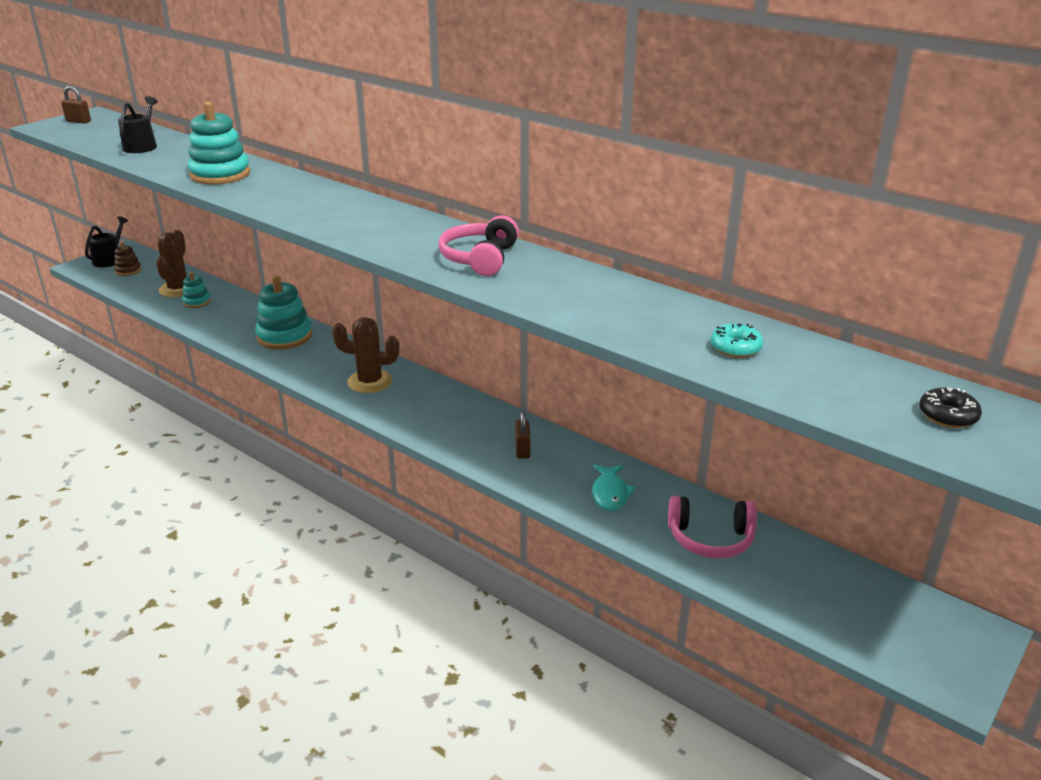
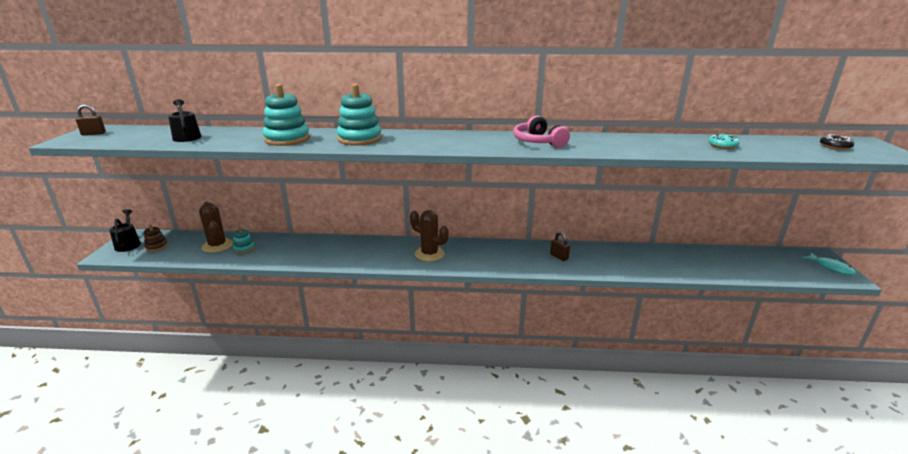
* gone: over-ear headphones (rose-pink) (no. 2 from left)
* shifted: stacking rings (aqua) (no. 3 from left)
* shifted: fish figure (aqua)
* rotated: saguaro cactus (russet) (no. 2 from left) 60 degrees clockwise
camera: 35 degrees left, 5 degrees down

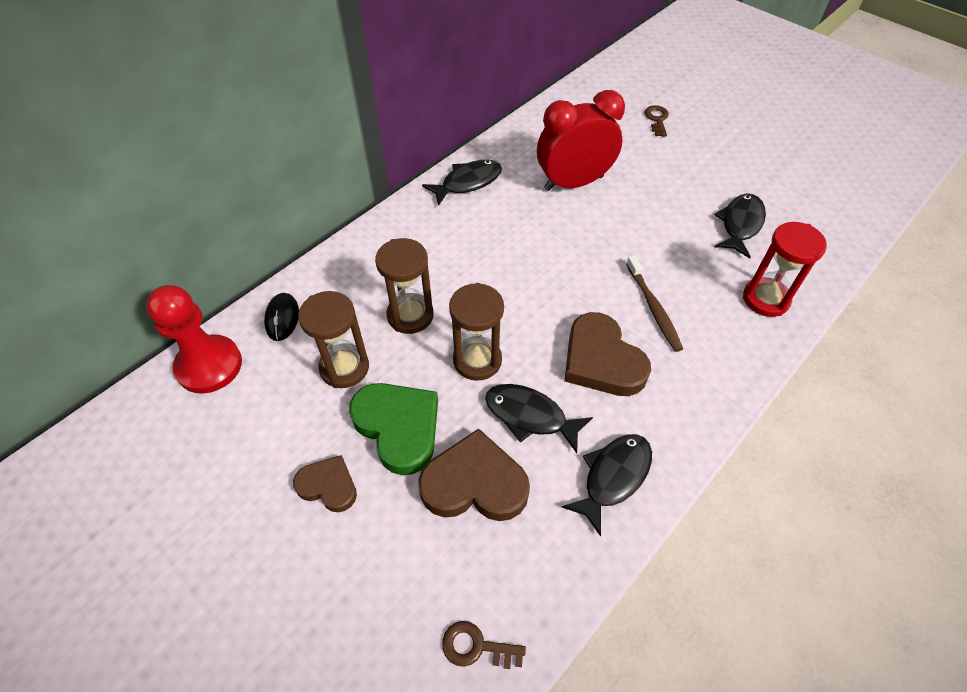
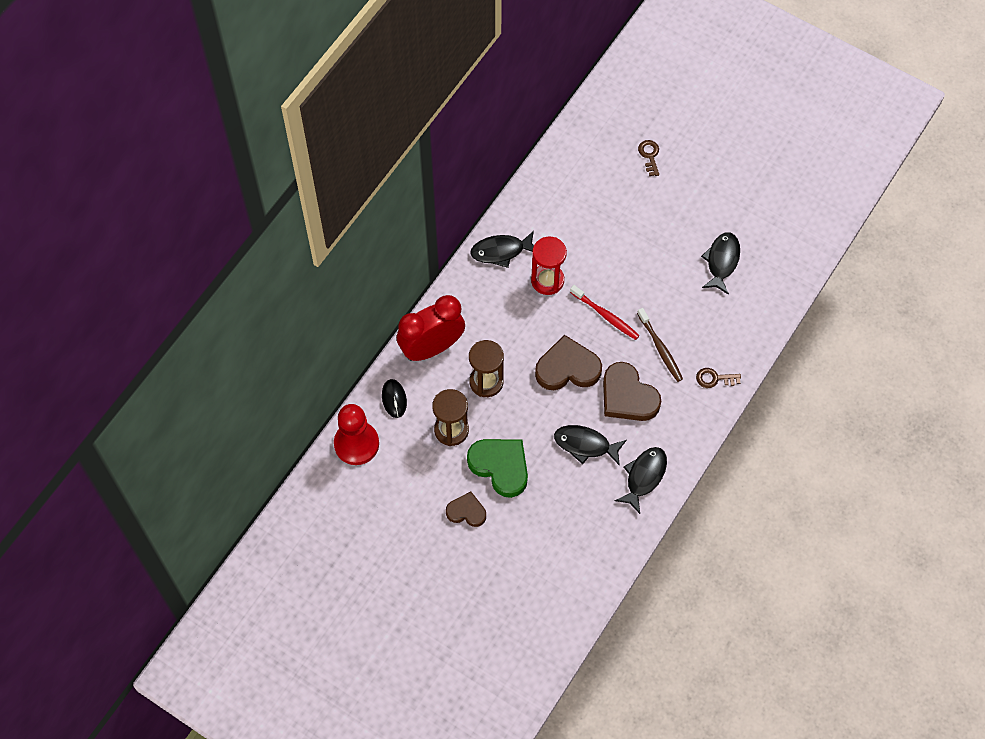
* gone: hourglass (russet) (no. 3 from left)
* new: dental brush (red)
* shifted: heart shape (russet) (no. 2 from left)
* shifted: door key (russet) (no. 1 from left in the first image) to door key (russet) (no. 2 from left)
* shifted: bedside clock (red)
* shifted: hourglass (red)
* rotated: fish figure (jet-black) (no. 1 from left) 150 degrees counterclockwise
camera: 10 degrees left, 10 degrees up

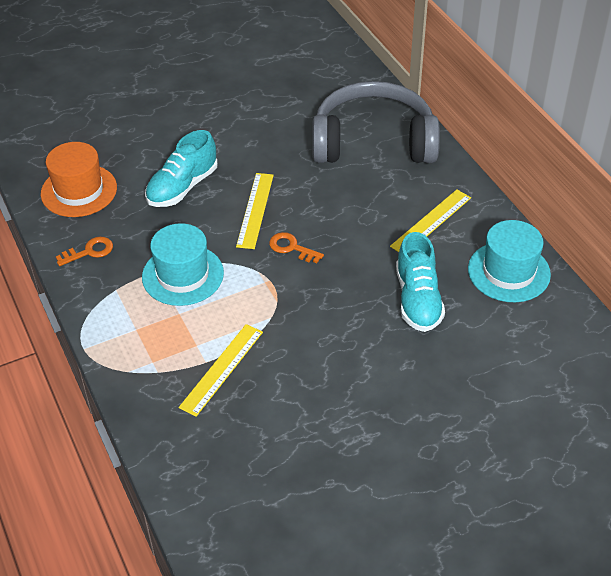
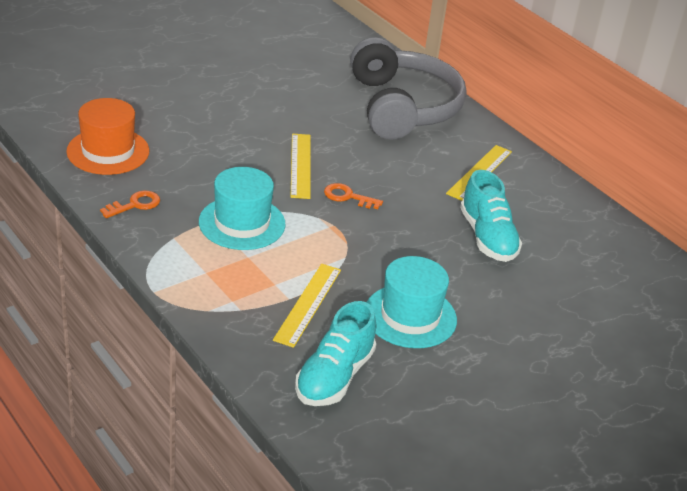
* shifted: lace-up shoe (aqua) (no. 1 from left)
* shifted: hat (aqua) (no. 2 from left)
* rotated: over-ear headphones (ash-grey) 90 degrees clockwise
camera: 15 degrees left, 10 degrees down

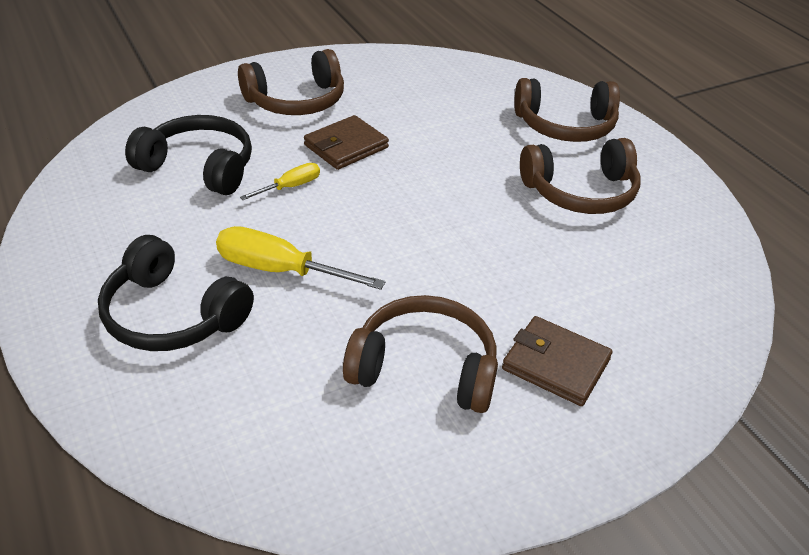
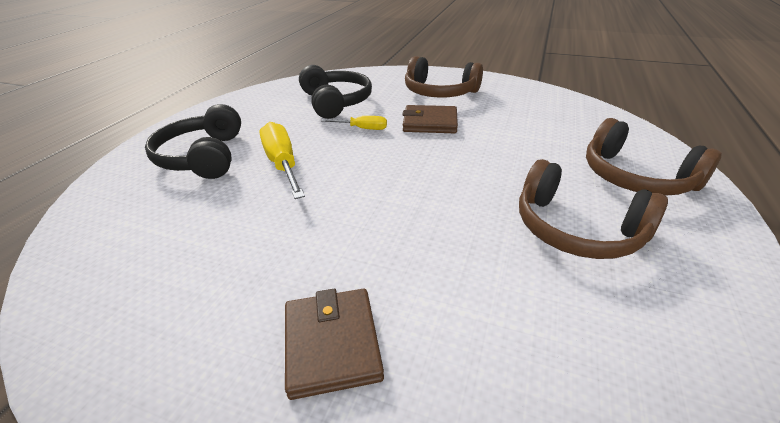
* gone: over-ear headphones (russet) (no. 2 from left)
camera: 50 degrees right, 5 degrees down

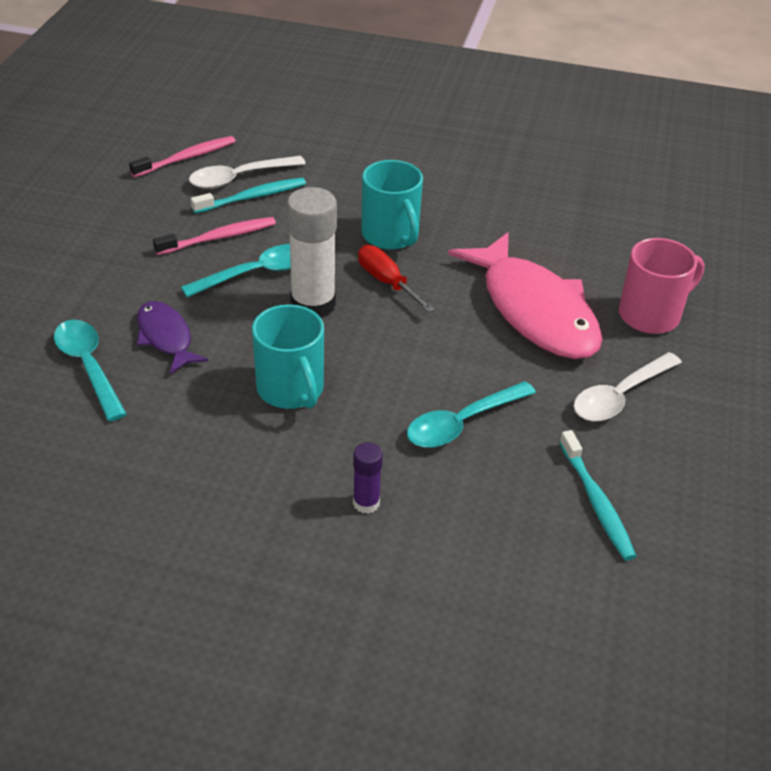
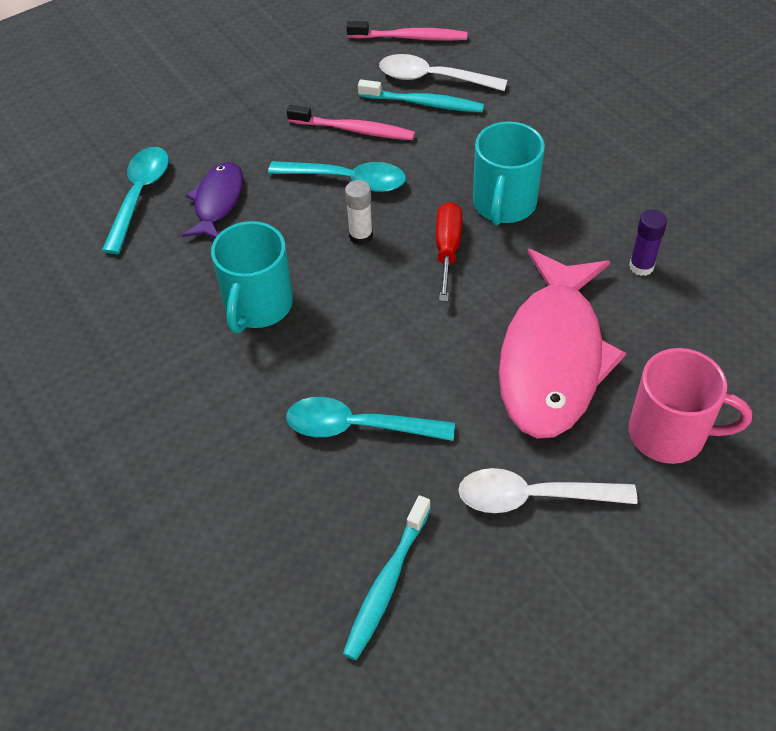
* shifted: glue stick (royal purple)
* scaled: glue stick (pure white) x0.50
camera: 45 degrees right, 10 degrees up

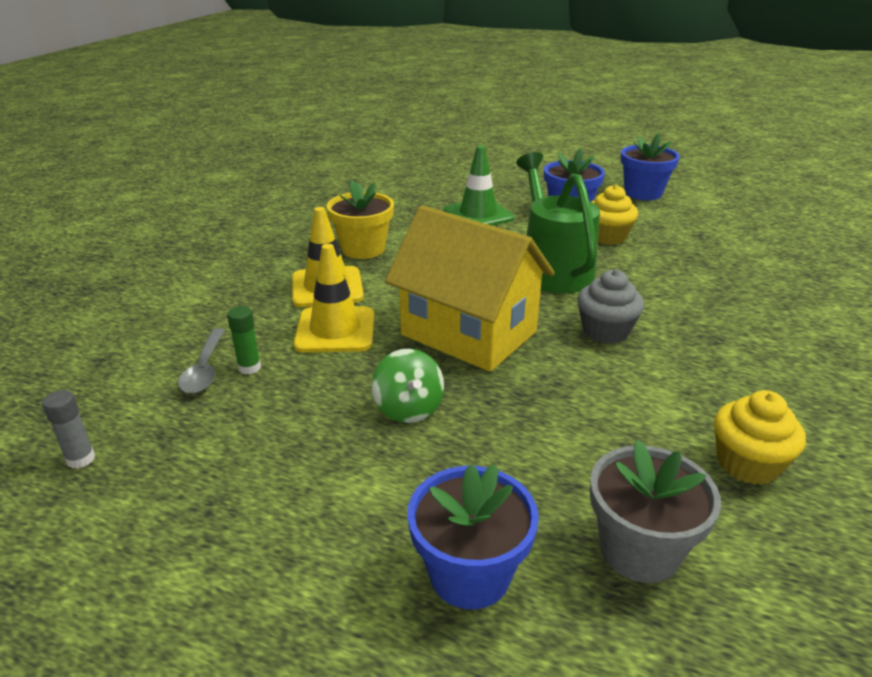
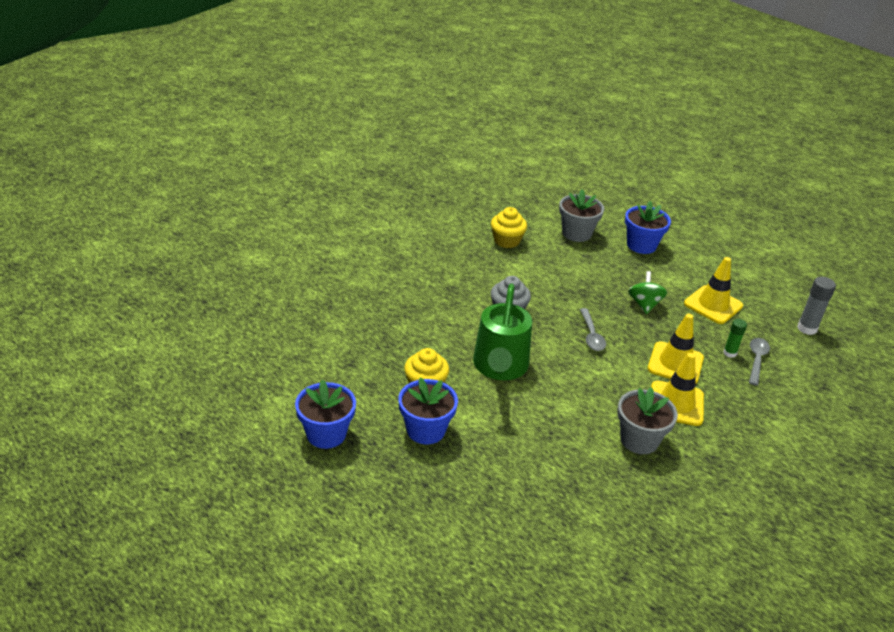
* gone: safety cone (emerald)
* new: safety cone (golden) (no. 3 from left)
* swapped: toy house (golden) to teaspoon (ash-grey) (no. 1 from left)
* repainted: plant pot (golden) to plant pot (ash-grey) (no. 2 from left)
* scaled: glue stick (ash-grey) x1.53
camera: 160 degrees left, 5 degrees up

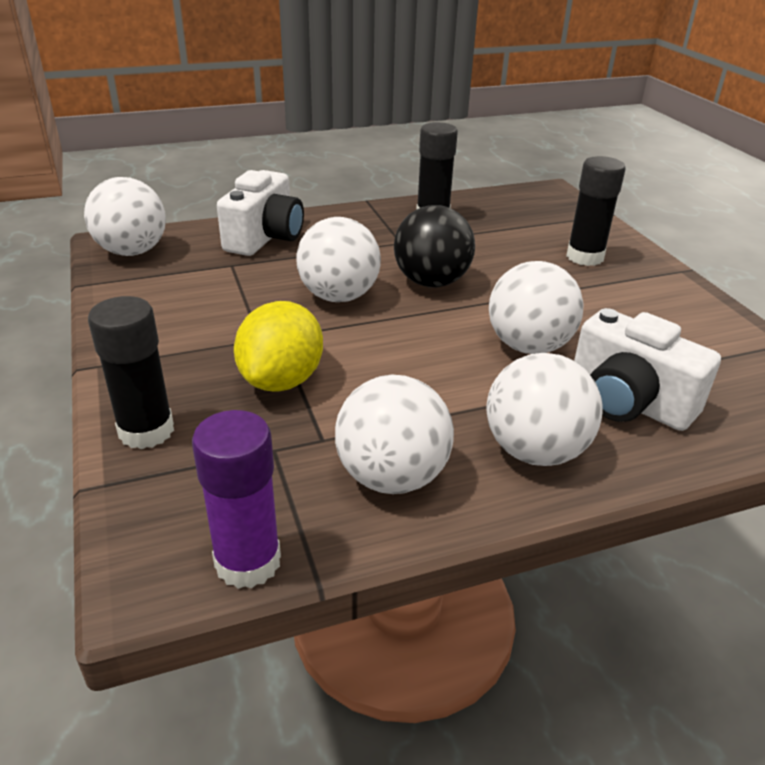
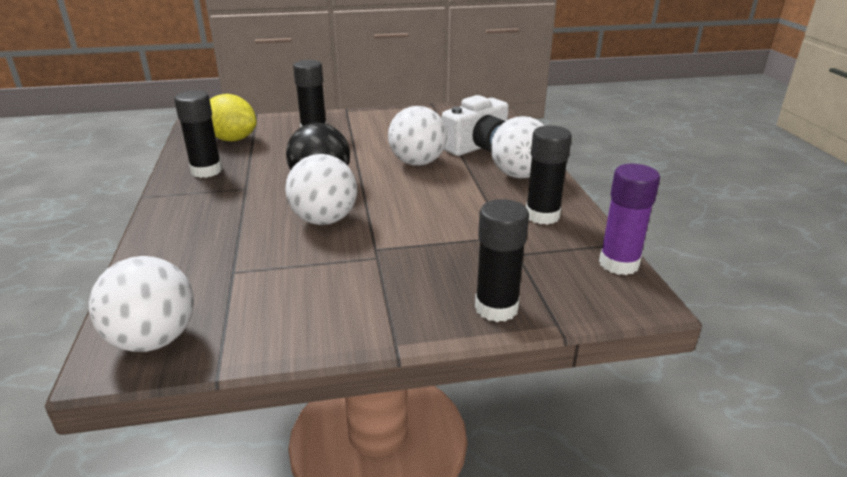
* gone: compact camera (pure white) (no. 1 from left)
* shifted: toy lemon (golden)
* swapped: ball (pure white) (no. 3 from left) to glue stick (jet-black) (no. 4 from left)
camera: 80 degrees left, 5 degrees down

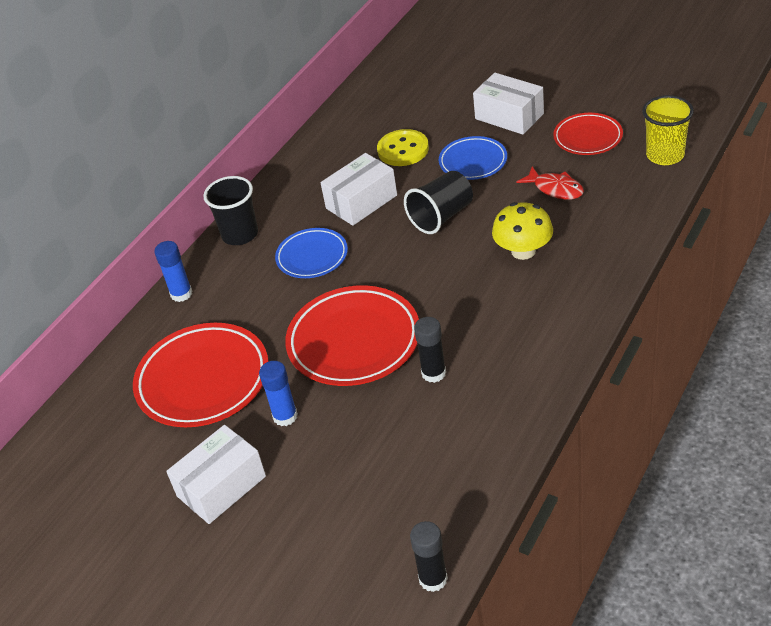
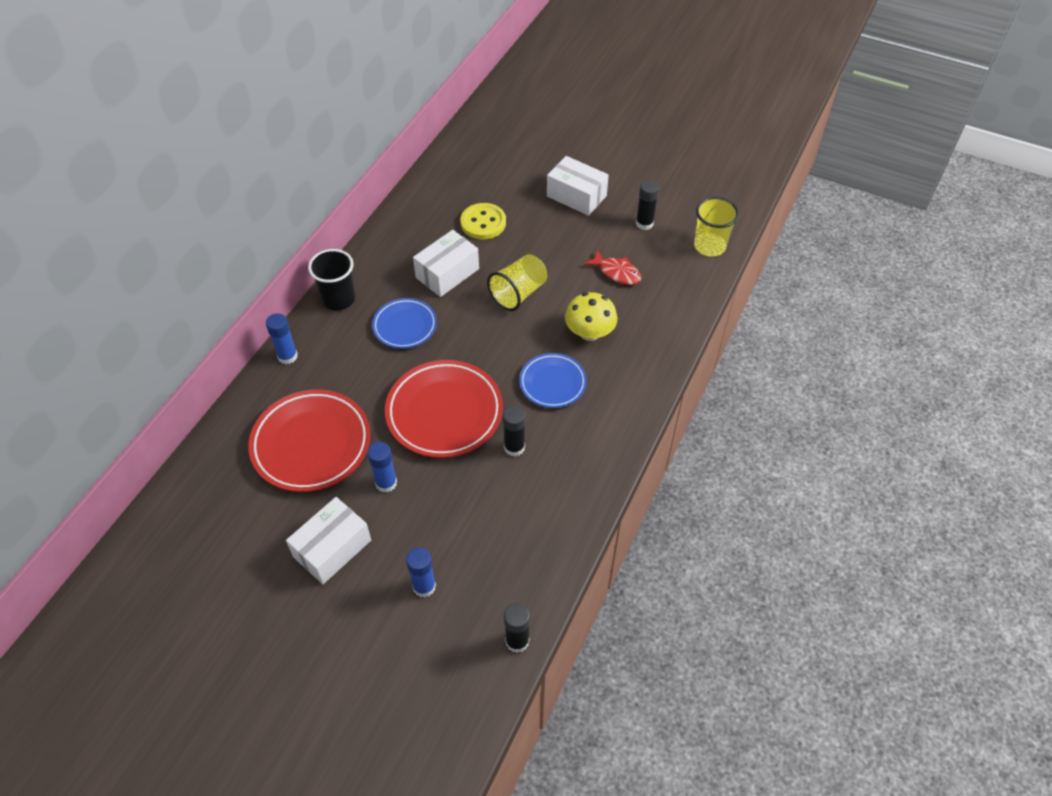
* new: glue stick (blue) (no. 3 from left)
* shifted: dinner plate (blue) (no. 2 from left)
* swapped: dinner plate (red) (no. 3 from left) to glue stick (jet-black) (no. 3 from left)
* repainted: cup (jet-black) (no. 2 from left) to cup (golden) (no. 1 from left)
camera: 10 degrees left, 10 degrees up

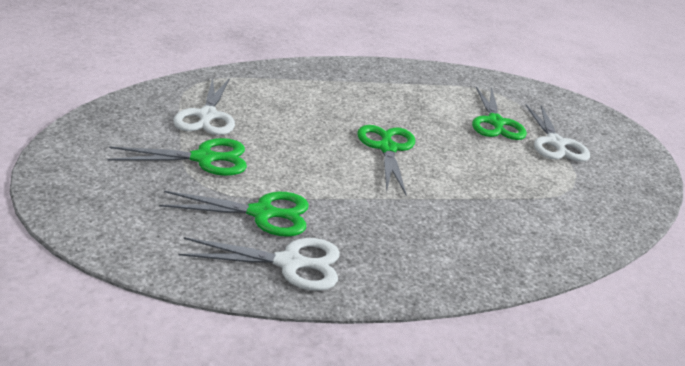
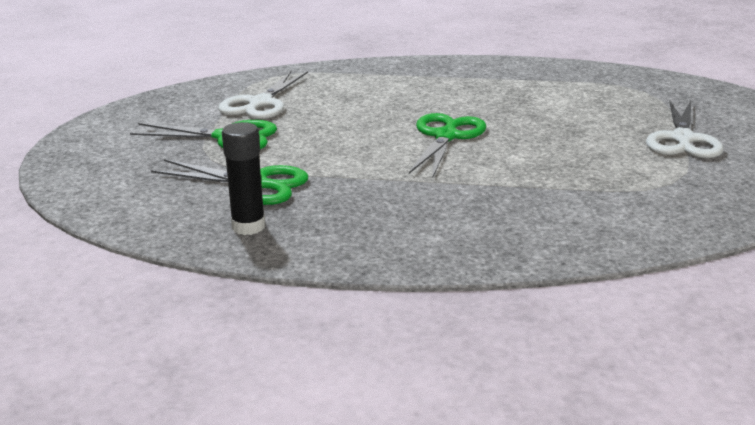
* gone: pair of scissors (emerald) (no. 4 from left)
* swapped: pair of scissors (pure white) (no. 2 from left) to glue stick (jet-black)
camera: 25 degrees right, 5 degrees down

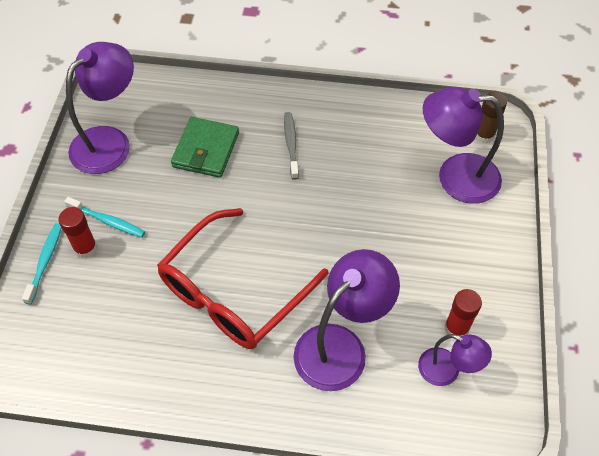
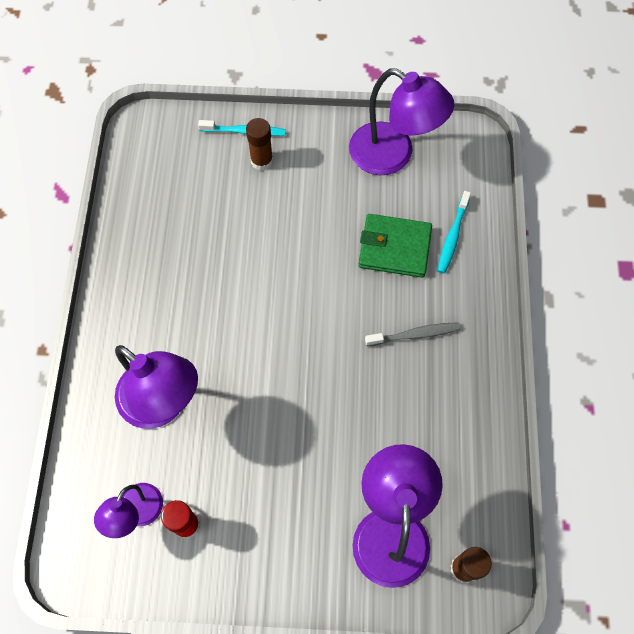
* gone: eyeglasses (red)
* shifted: dental brush (aqua) (no. 2 from left)
* repainted: glue stick (red) (no. 1 from left) to glue stick (russet) (no. 1 from left)
camera: 85 degrees right, 10 degrees up

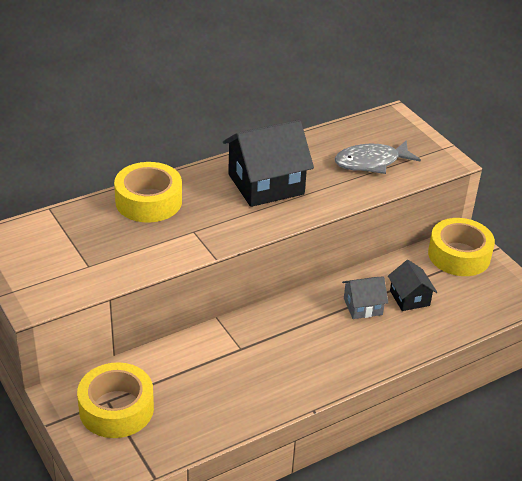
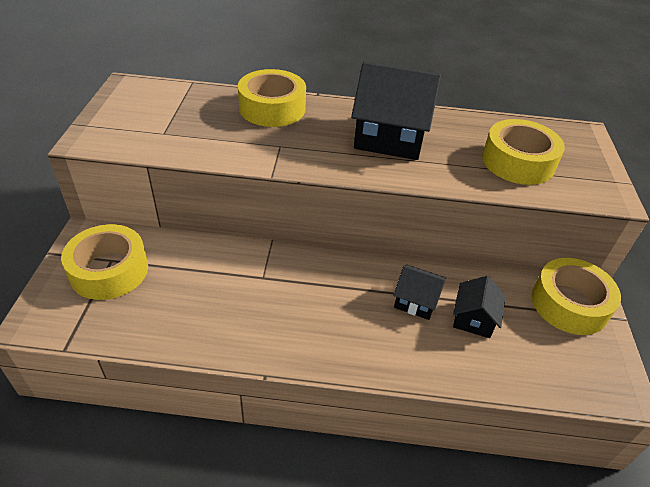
* swapped: fish figure (ash-grey) to sticky tape (golden) (no. 3 from left)
* repainted: toy house (ash-grey) to toy house (jet-black) (no. 2 from left)
camera: 35 degrees right, 5 degrees up

